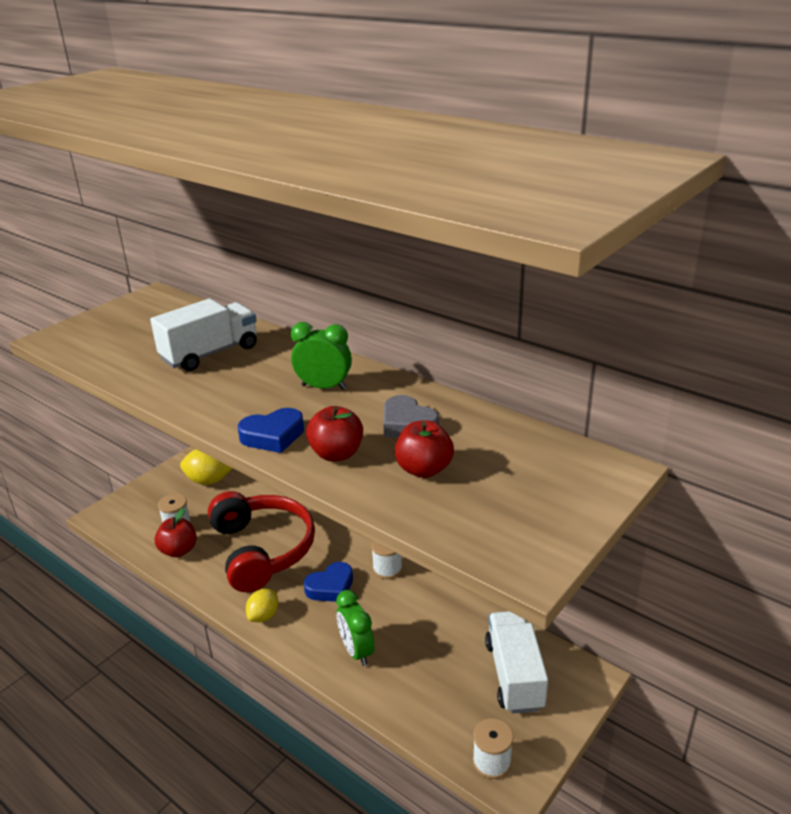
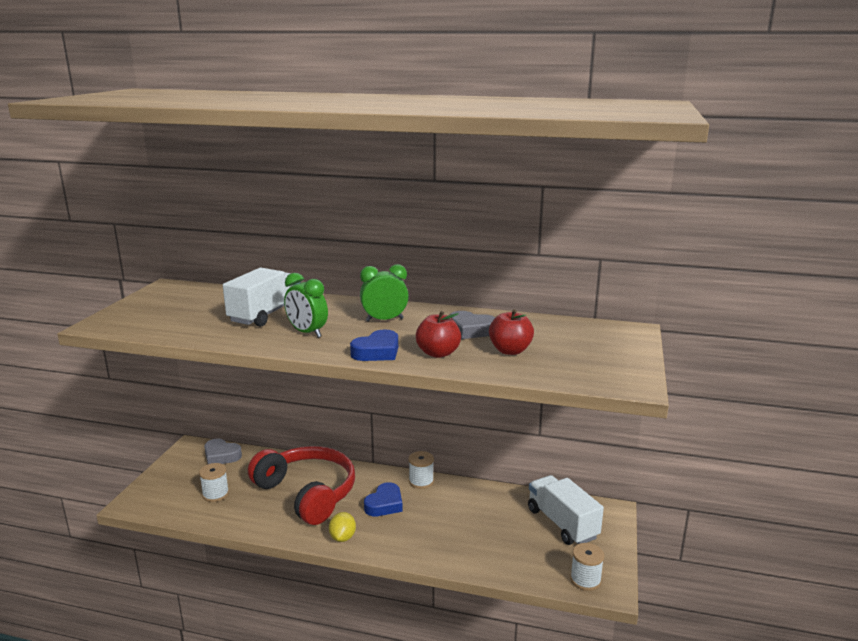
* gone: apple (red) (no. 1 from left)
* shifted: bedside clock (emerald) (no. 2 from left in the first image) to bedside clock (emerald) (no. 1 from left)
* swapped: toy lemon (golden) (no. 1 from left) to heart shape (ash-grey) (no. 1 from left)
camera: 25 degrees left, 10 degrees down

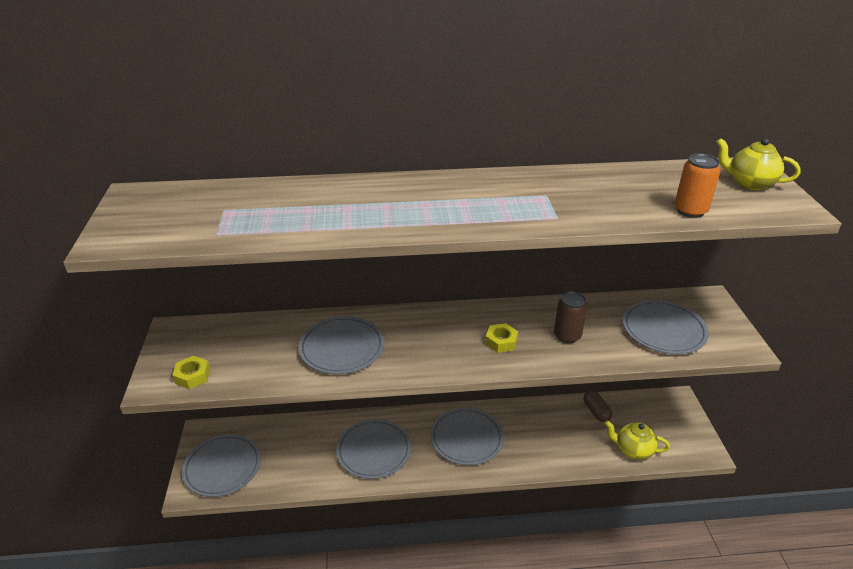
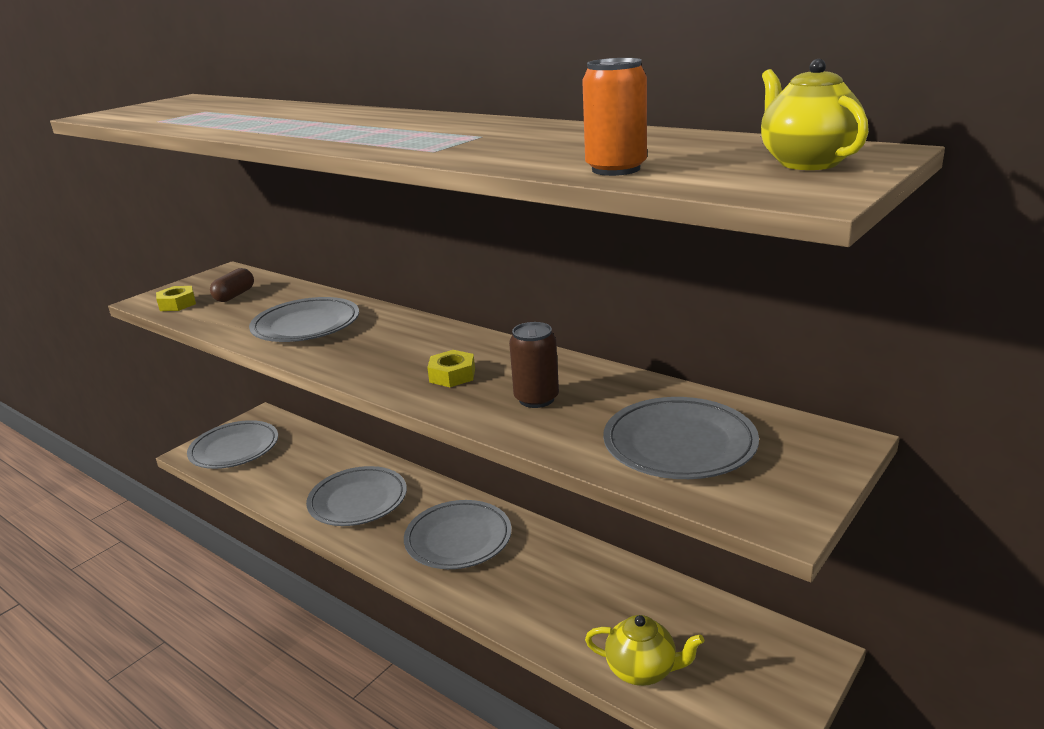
* shifted: pill shape (russet)
* rotated: china teapot (golden) (no. 1 from left) 135 degrees clockwise
camera: 45 degrees right, 10 degrees down

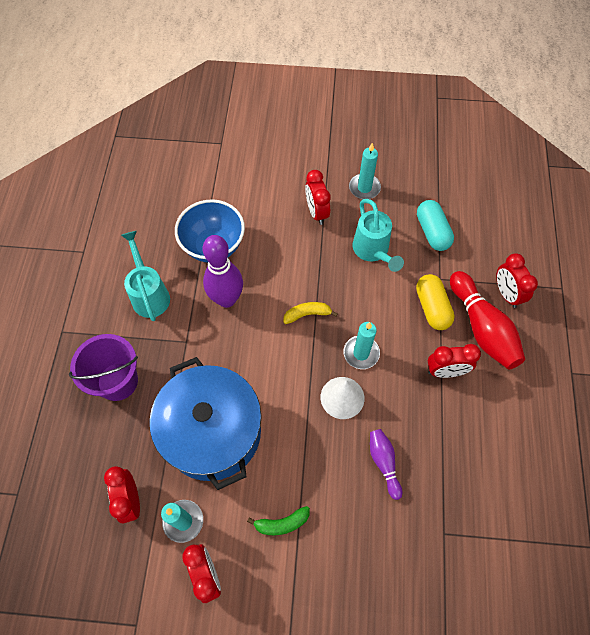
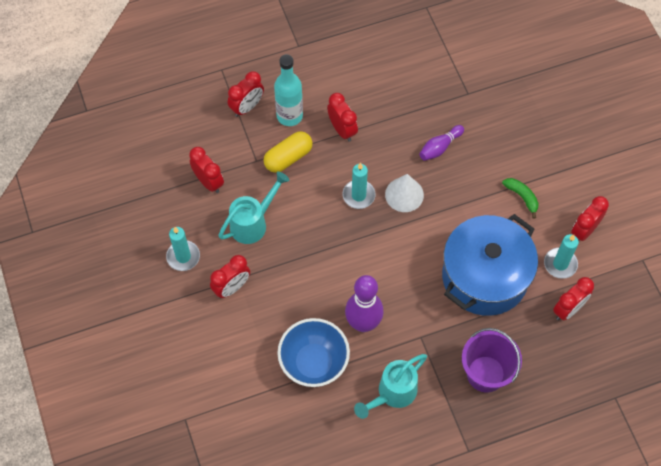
* gone: toy banana (golden)
* swapped: pill shape (aqua) to bedside clock (red) (no. 1 from left)
* swapped: tenpin (red) to flask (aqua)
camera: 115 degrees left, 0 degrees up

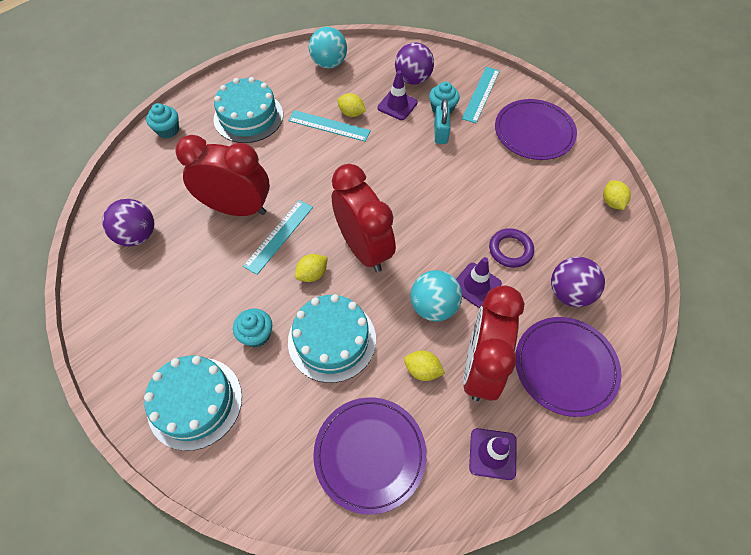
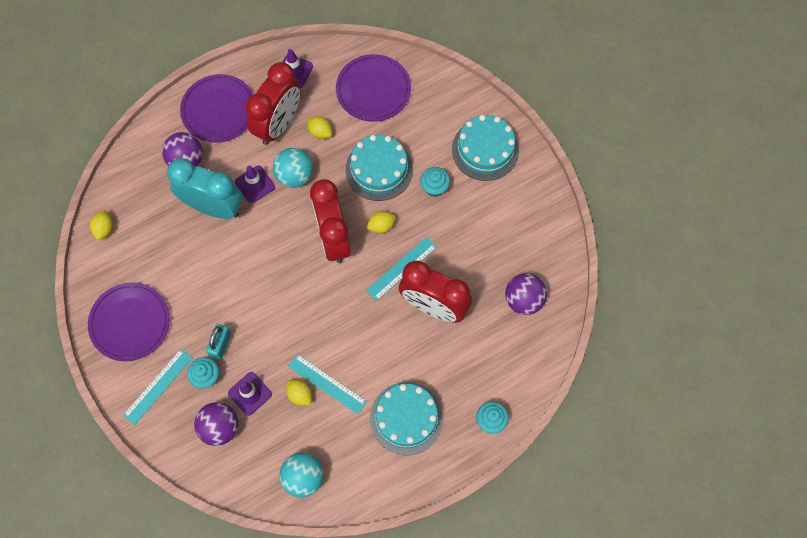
* swapped: ring (royal purple) to bedside clock (aqua)
camera: 165 degrees left, 10 degrees up

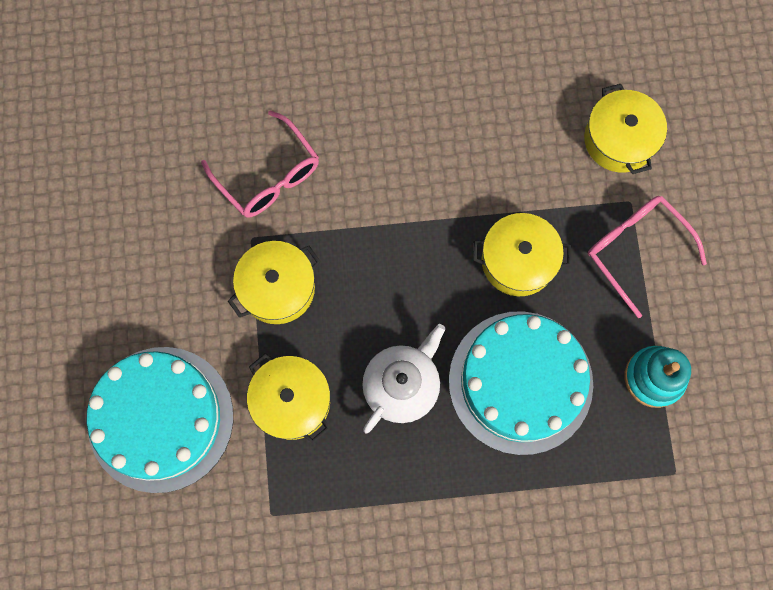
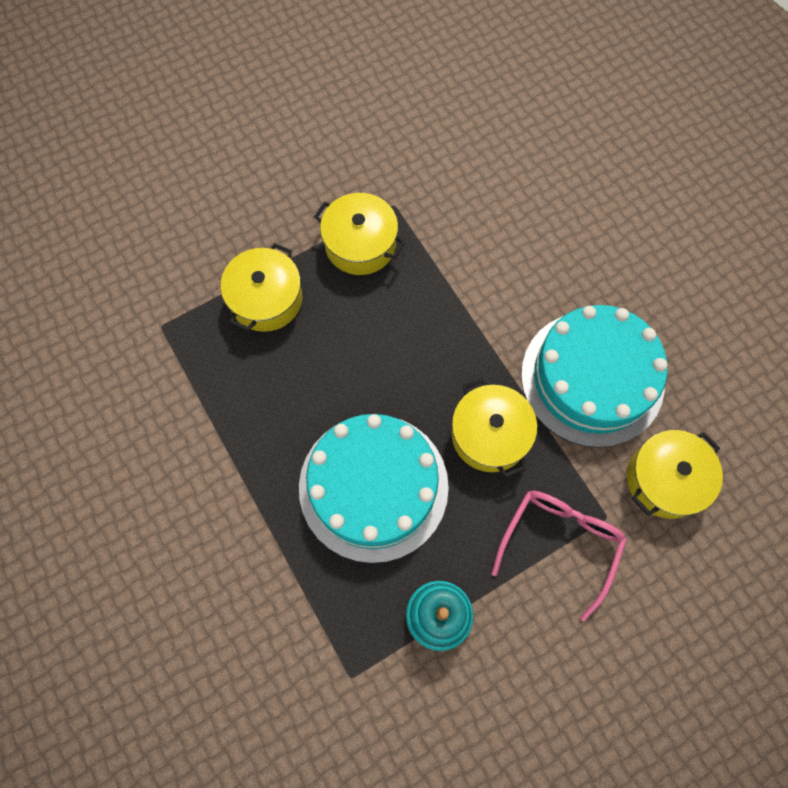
* gone: eyeglasses (rose-pink) (no. 1 from left)
* gone: china teapot (pure white)
* shifted: cake (aqua) (no. 1 from left in the first image) to cake (aqua) (no. 2 from left)
camera: 65 degrees right, 5 degrees down

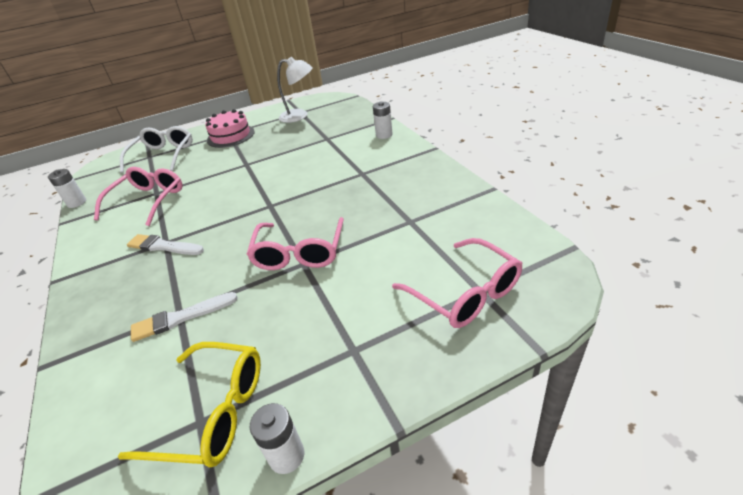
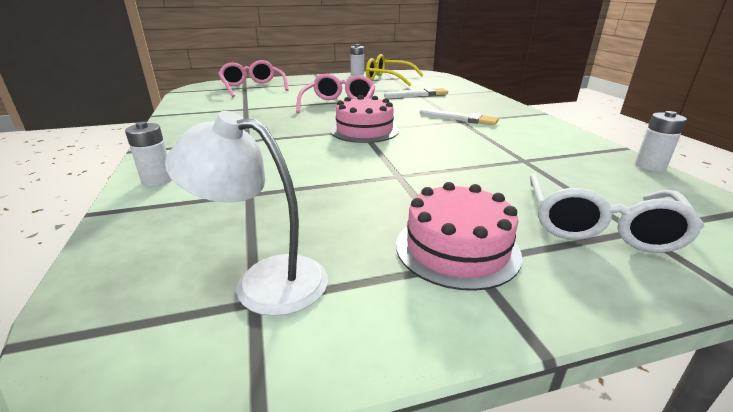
* gone: eyeglasses (rose-pink) (no. 1 from left)
* new: cake (rose-pink) (no. 1 from left)
camera: 175 degrees left, 10 degrees down

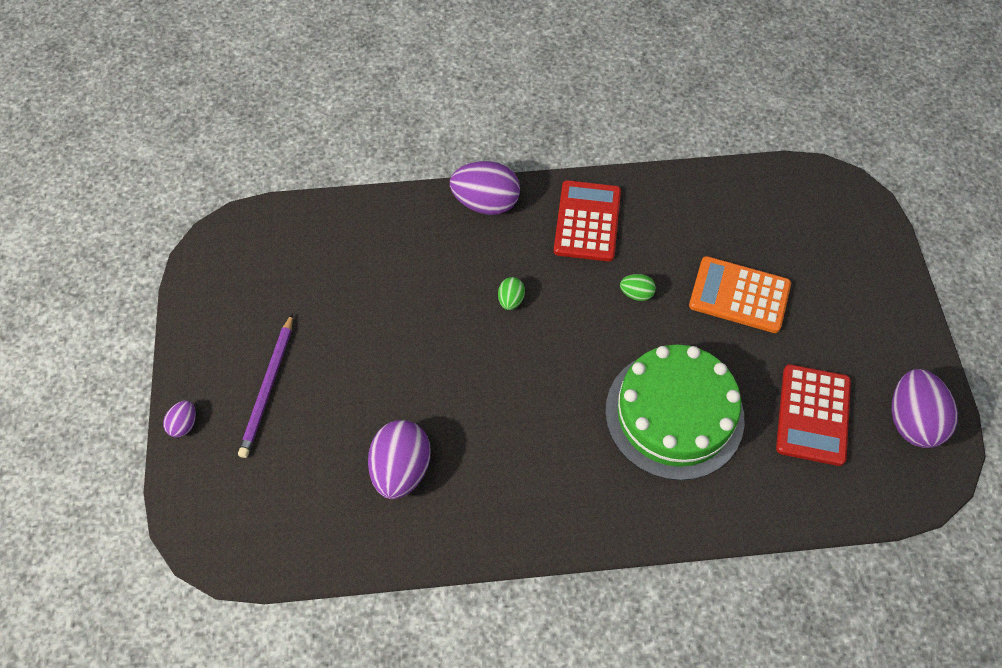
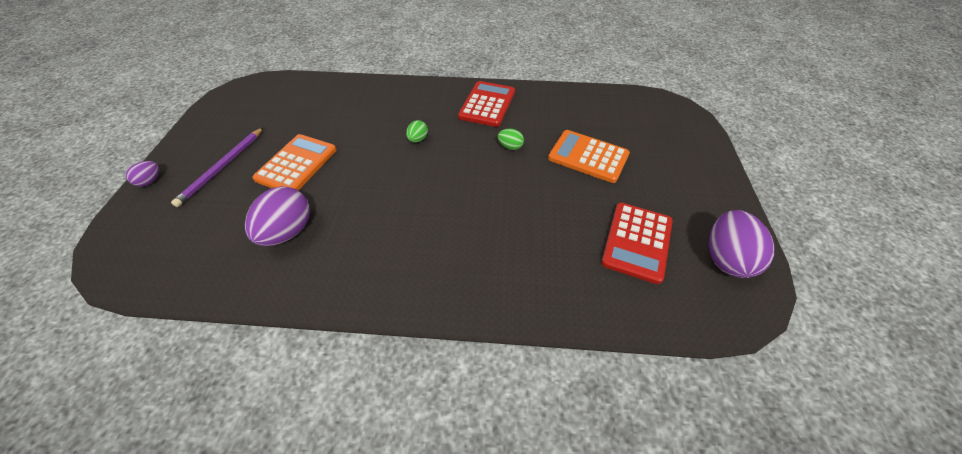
* gone: egg (royal purple) (no. 3 from left)
* gone: cake (emerald)
* new: adding machine (bright orange) (no. 1 from left)
camera: 10 degrees right, 10 degrees down

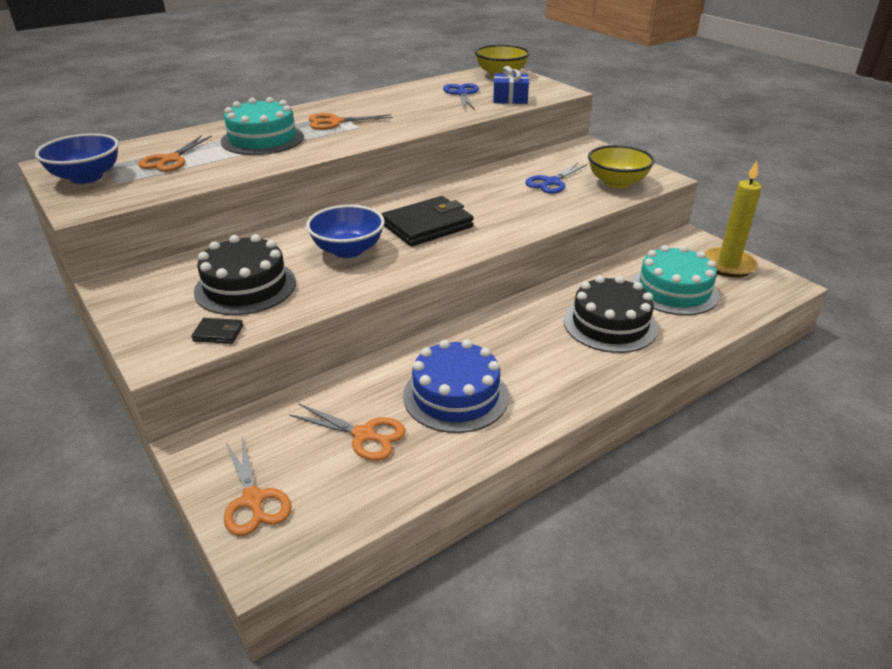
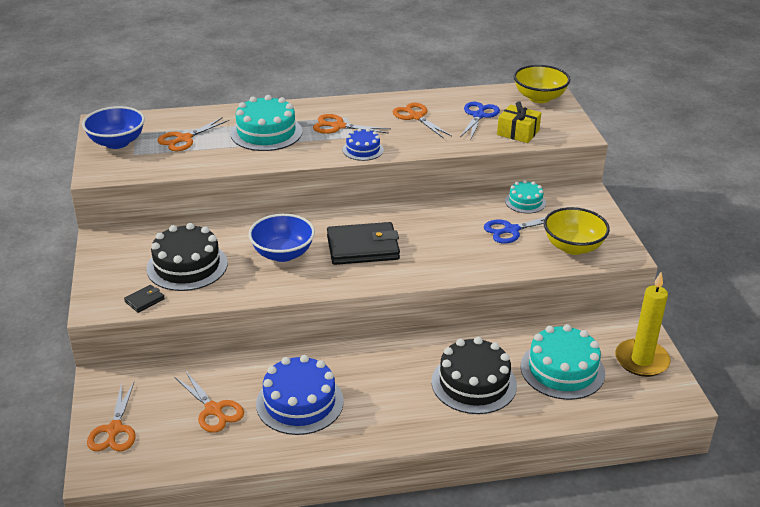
* new: cake (blue) (no. 2 from left)
* new: pair of scissors (bright orange) (no. 5 from left)
* new: cake (aqua) (no. 2 from left)
* repainted: gift (blue) to gift (golden)
* rotated: billfold (jet-black) (no. 1 from left) 75 degrees counterclockwise
camera: 25 degrees right, 0 degrees up

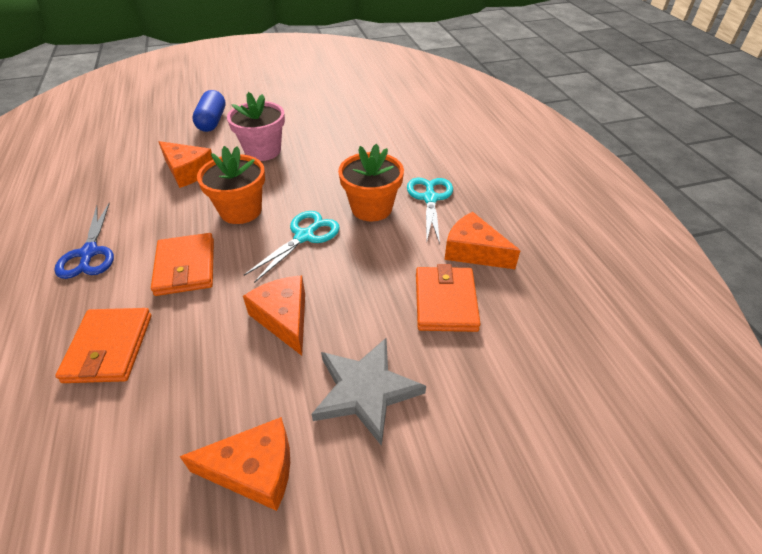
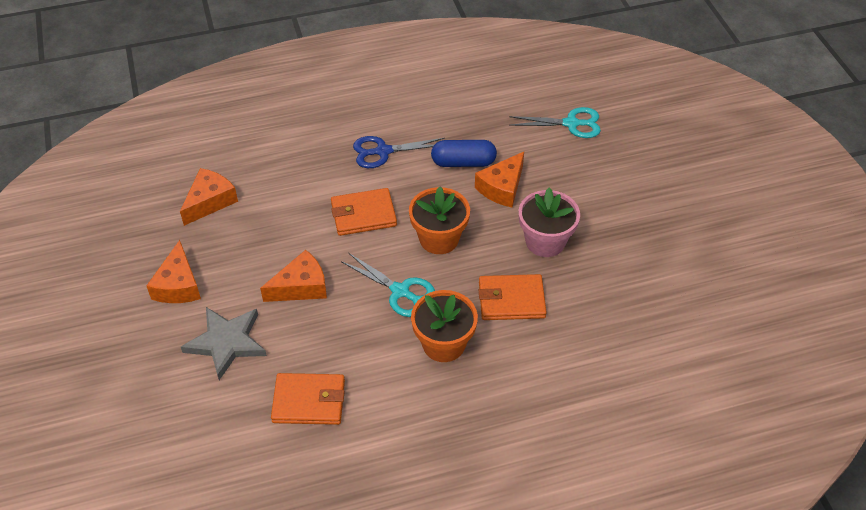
* shifted: billfold (bright orange) (no. 1 from left in the first image) to billfold (bright orange) (no. 3 from left)
* shifted: pill shape (blue)
* shifted: pair of scissors (aqua) (no. 2 from left)
* shifted: cheese wedge (bright orange) (no. 4 from left in the first image) to cheese wedge (bright orange) (no. 2 from left)
camera: 90 degrees right, 5 degrees up

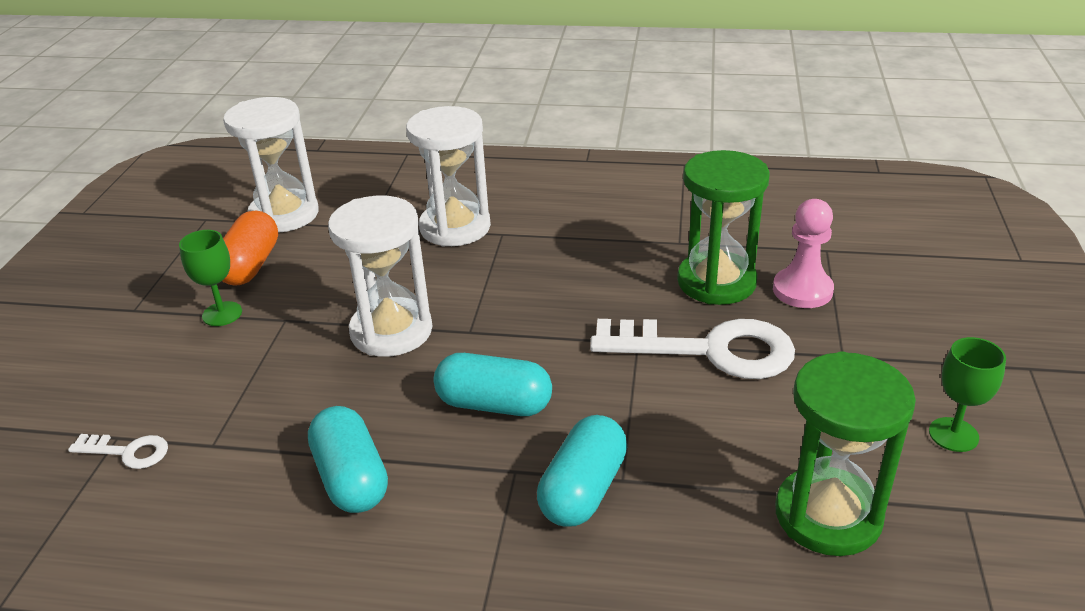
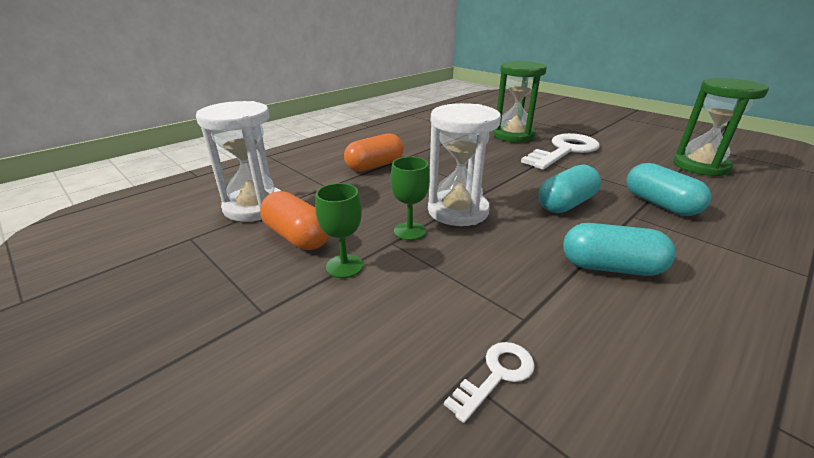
* gone: chess pawn (rose-pink)
* shifted: wine glass (emerald) (no. 2 from left)
* swapped: hourglass (pure white) (no. 3 from left) to pill shape (bright orange) (no. 2 from left)
camera: 55 degrees left, 5 degrees down

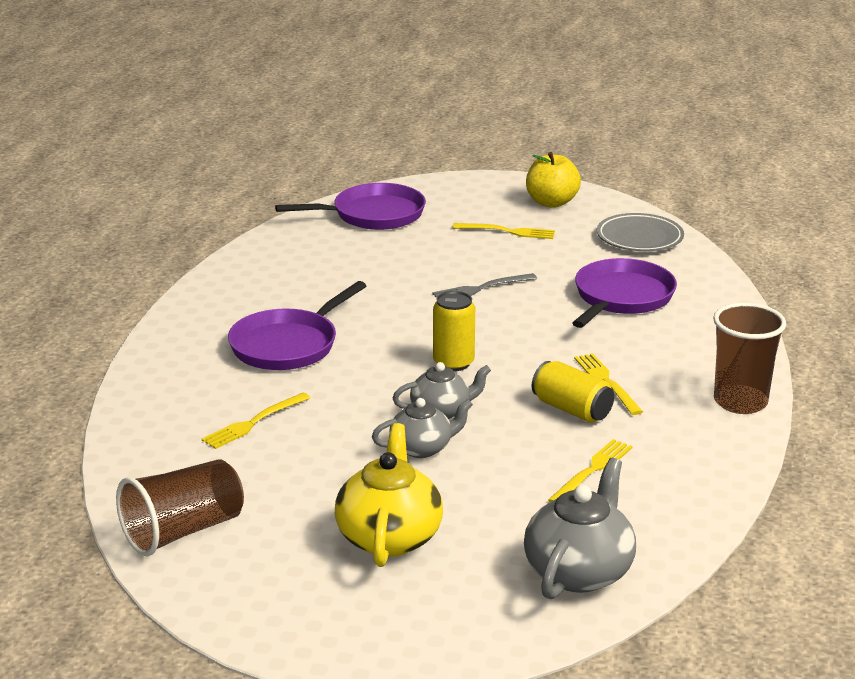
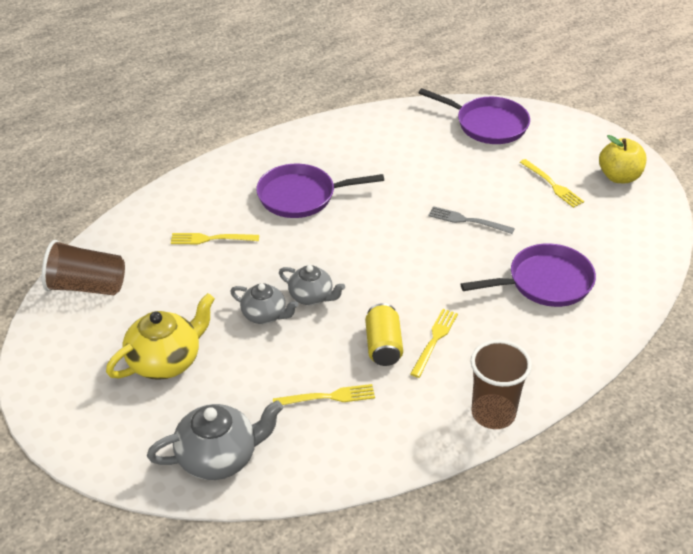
* gone: can (golden) (no. 1 from left)
* gone: dinner plate (ash-grey)
camera: 45 degrees right, 15 degrees up

